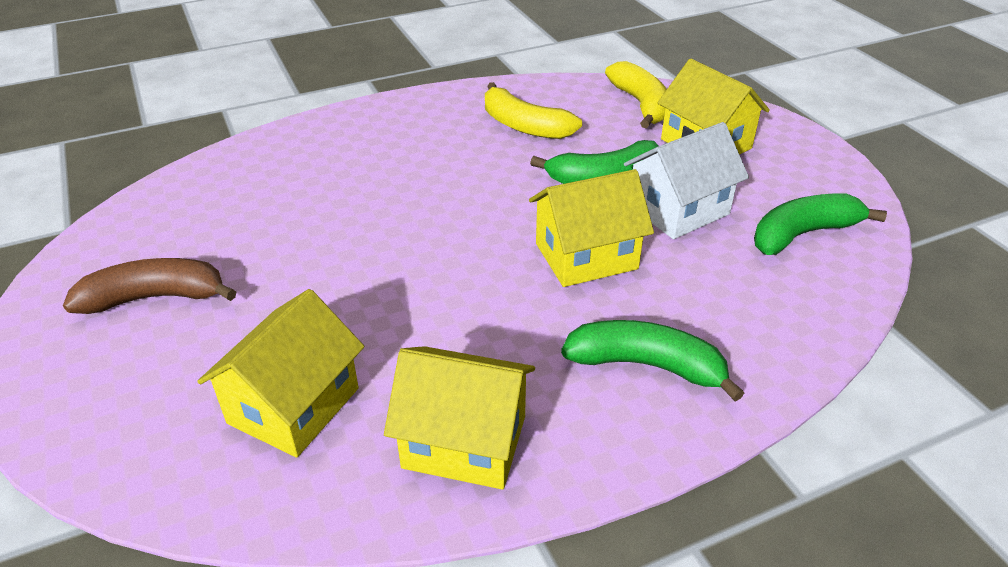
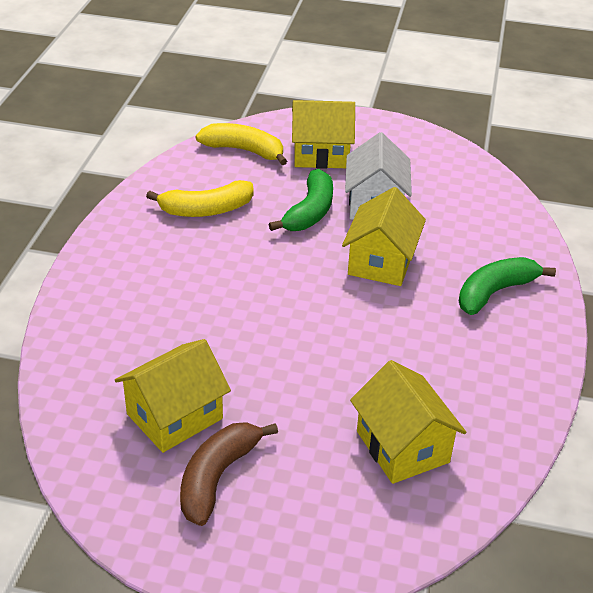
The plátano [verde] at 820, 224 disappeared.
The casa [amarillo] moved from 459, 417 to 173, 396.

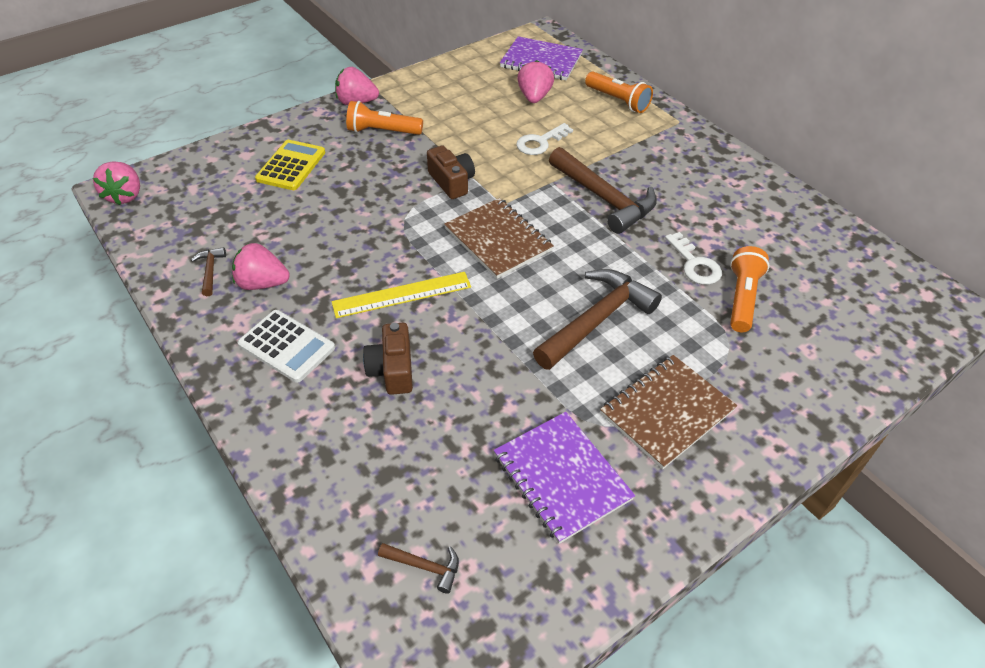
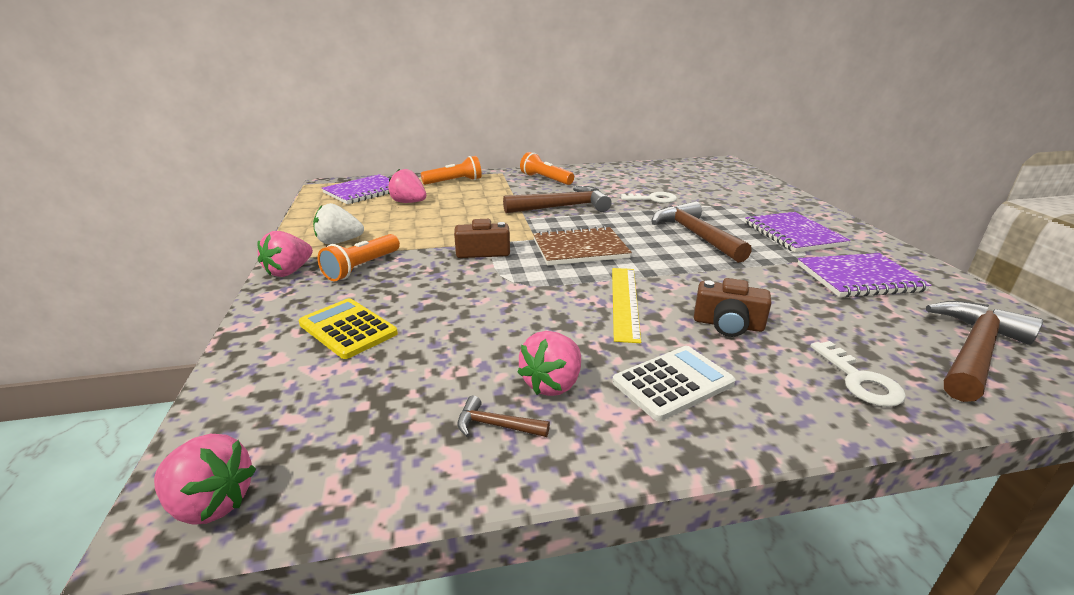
The fresa [blanco] at 338, 223 appeared.
The llave [blanco] moved from 544, 139 to 858, 374.
The lámpara de mano [naranja] moved from 750, 289 to 547, 168.
The cuaderno [marrón] at 668, 412 became the cuaderno [morado] at 798, 232.
The martillo [marrón] at 418, 568 changed to 2.26 times the size.

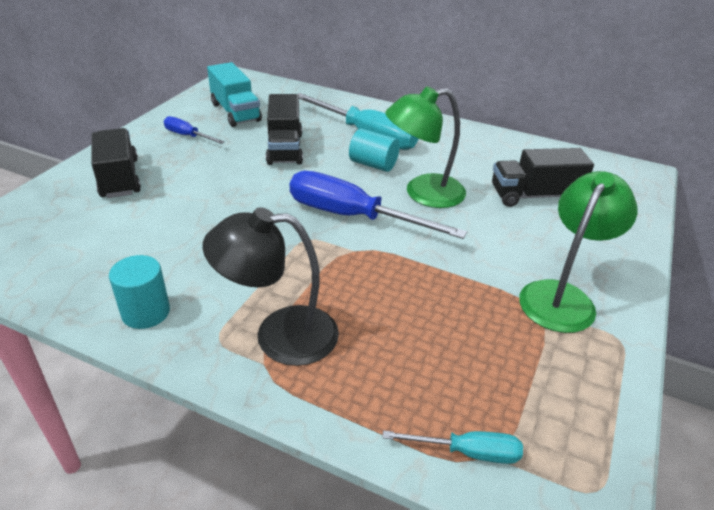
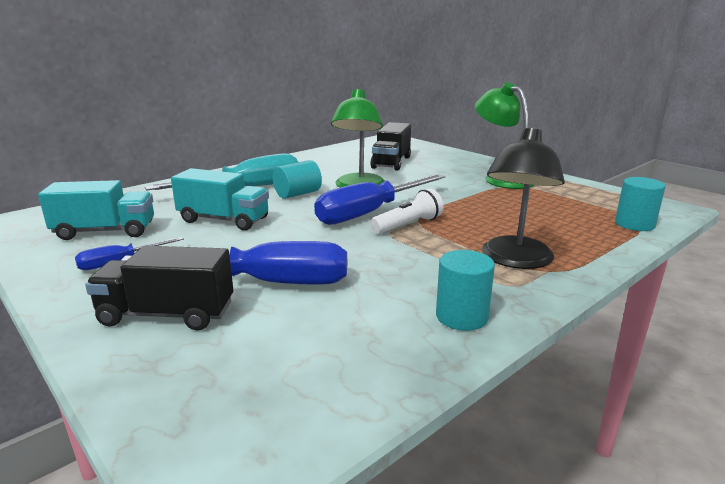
The destornillador [azul] at 234, 263 appeared.
The lámpara de mano [blanco] at 406, 211 appeared.
The destornillador [turquesa] at 453, 447 was replaced by the cilindro [turquesa] at 640, 204.
The camión [negro] at 284, 129 became the camión [turquesa] at 220, 199.

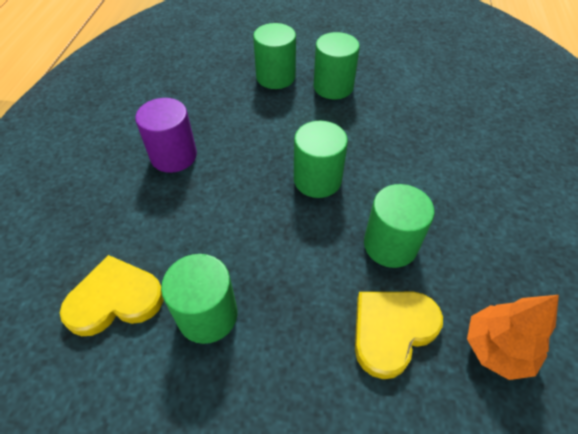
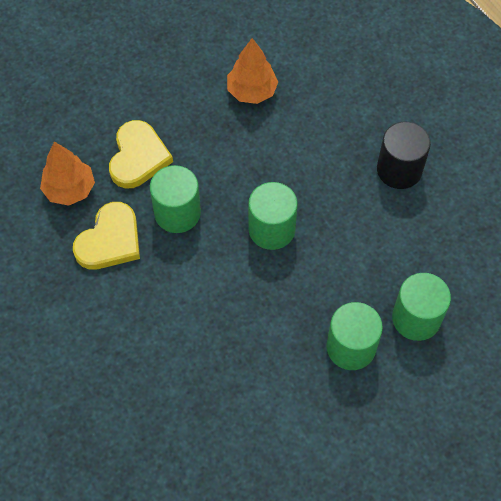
The corazón [amarillo] moved from 112, 295 to 106, 236.
The cilindro [verde] at 199, 299 was replaced by the árbol [naranja] at 252, 71.
The cilindro [morado] at 166, 135 became the cilindro [negro] at 404, 155.

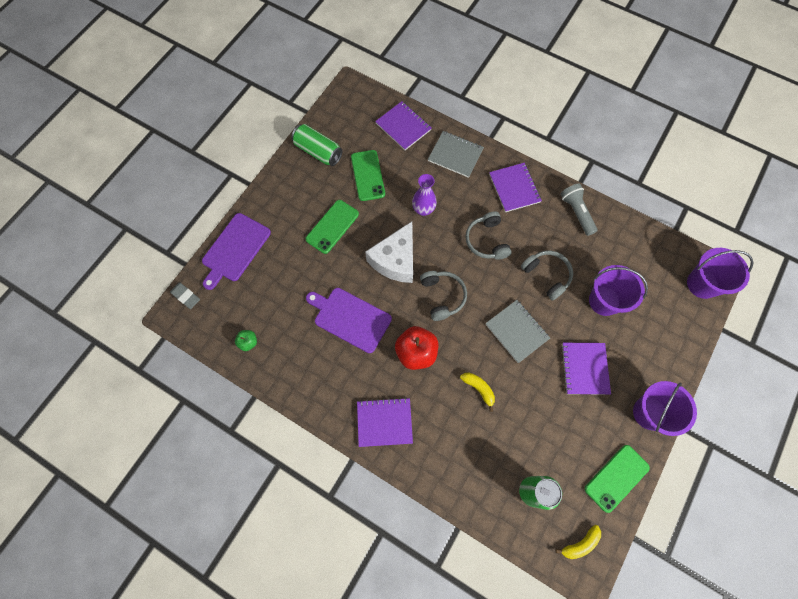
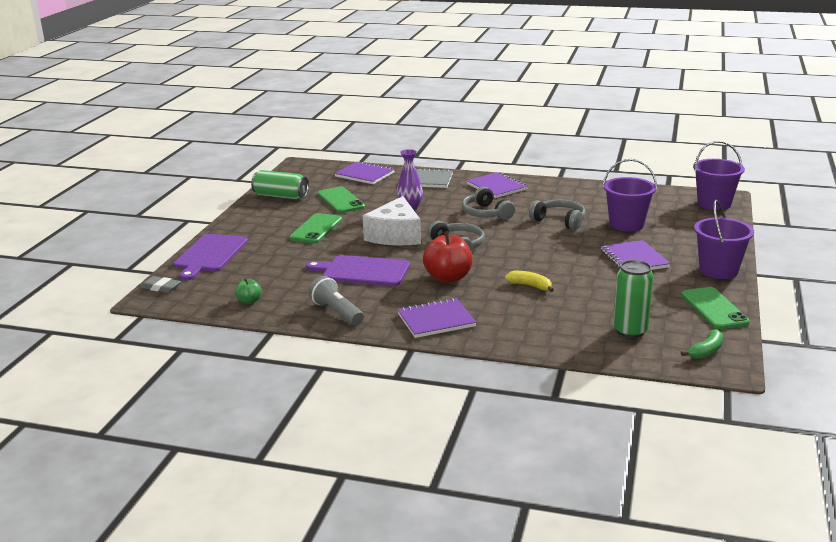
The cuaderno [gris] at 517, 331 disappeared.
The lámpara de mano [gris] moved from 579, 210 to 336, 300.
The plátano [amarillo] at 578, 542 became the plátano [verde] at 702, 344.
The móvil [verde] at 617, 479 turned 45 degrees counterclockwise.

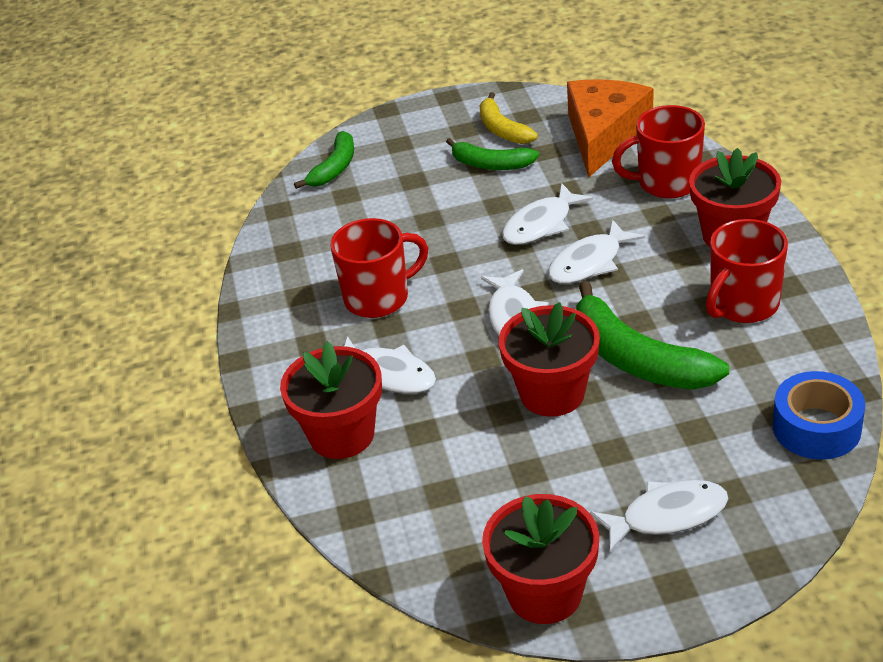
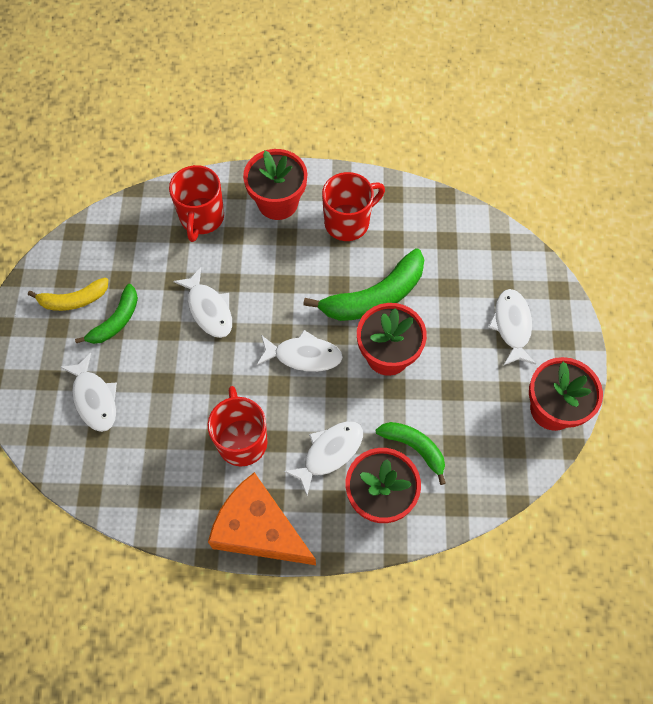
The cinta adhesiva [azul] at 819, 415 disappeared.
The plátano [verde] moved from 324, 160 to 411, 453.
The pez [blanco] moved from 596, 251 to 88, 392.
The queso [naranja] moved from 610, 128 to 262, 518.
The taza [rojo] at 747, 271 turned 90 degrees counterclockwise.

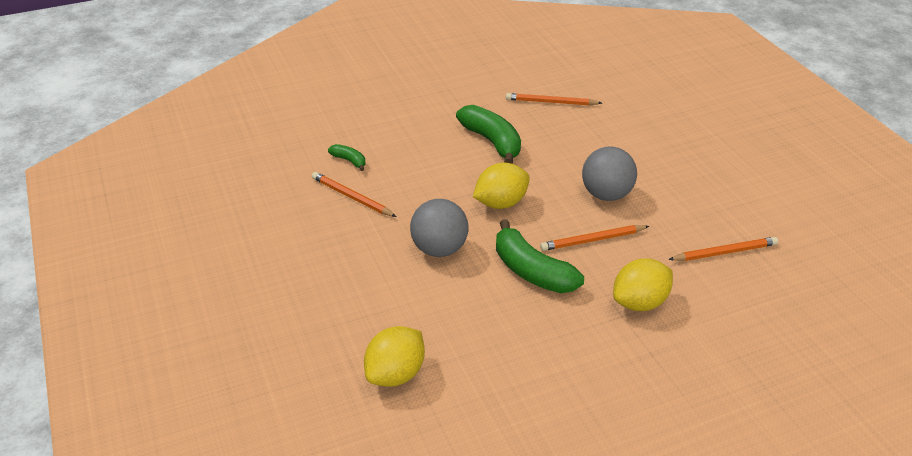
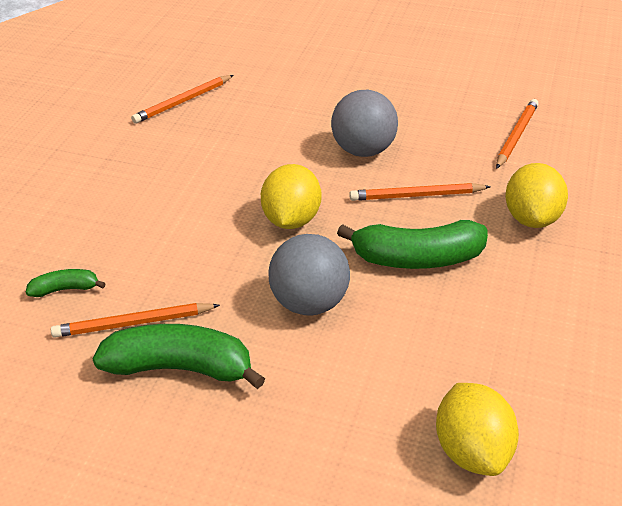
The plátano [verde] moved from 488, 134 to 178, 356.
The lápiz [naranja] at 594, 238 turned 60 degrees clockwise.

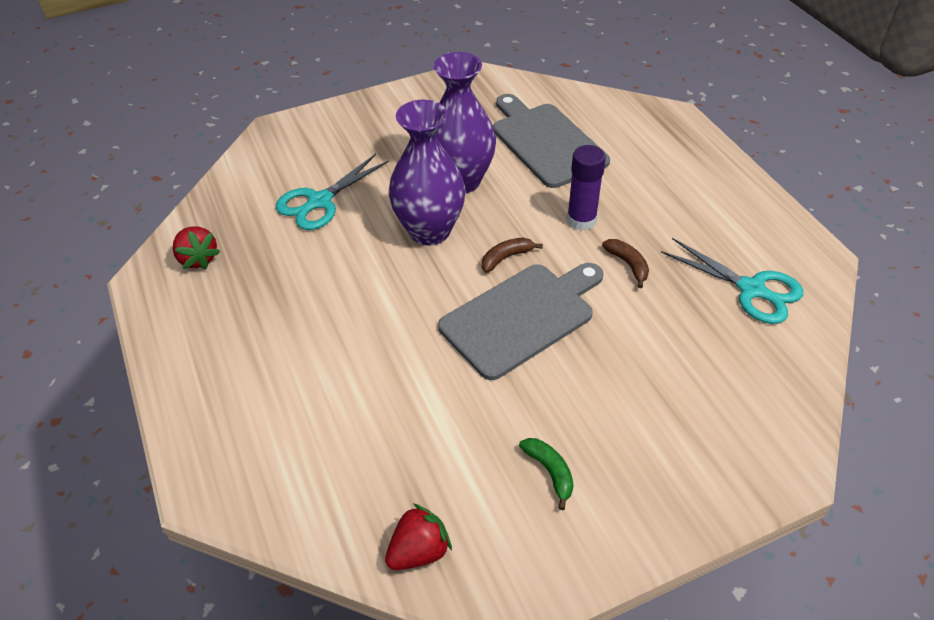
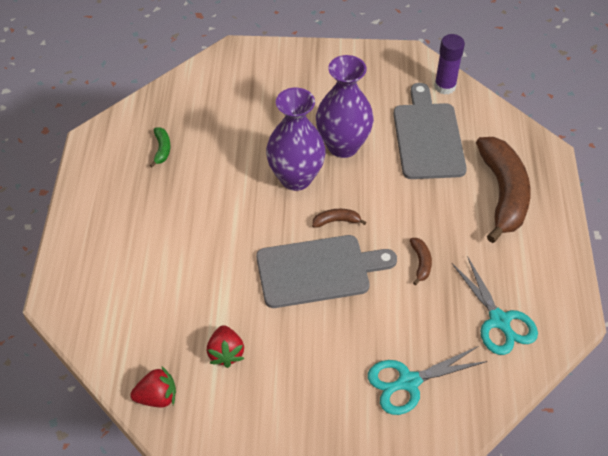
The plátano [marrón] at 503, 190 appeared.
The fresa [rojo] moved from 196, 248 to 225, 346.
The tijeras [turquesa] moved from 332, 192 to 428, 380.
The plátano [verde] moved from 546, 474 to 160, 147.
The barra de pegamento [morado] moved from 586, 187 to 449, 64.

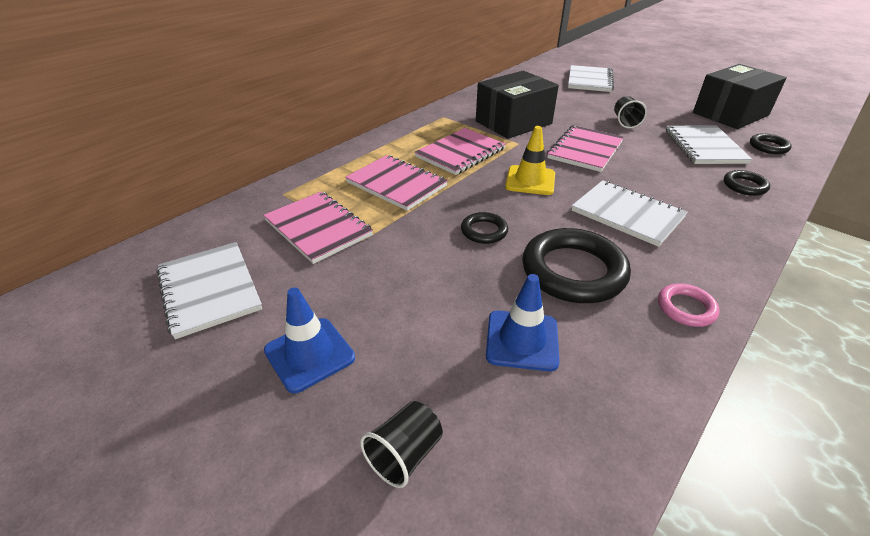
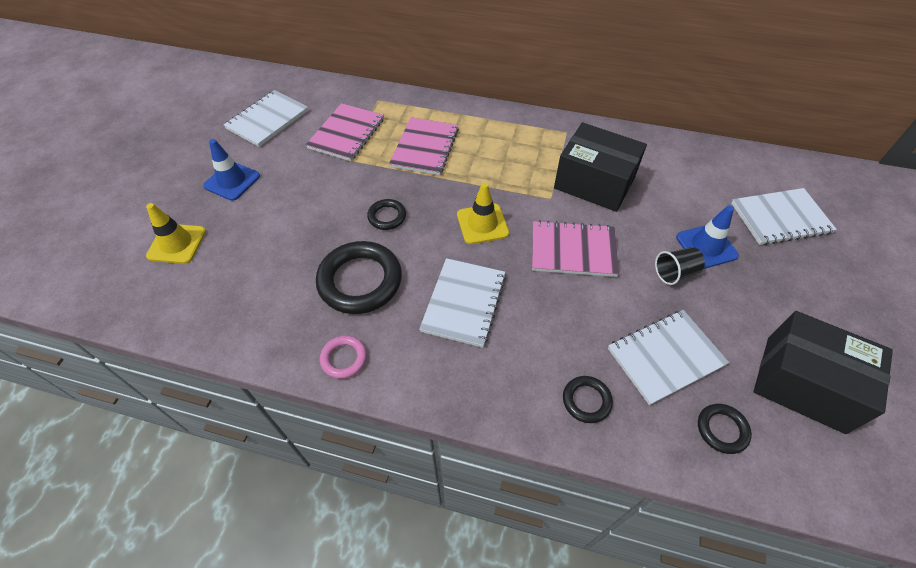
The cuaderno [rosa] at 460, 151 disappeared.
The cono de tráfico [azul] moved from 523, 322 to 707, 237.
The vaso [negro] at 401, 444 was replaced by the cono de tráfico [amarillo] at 176, 233.

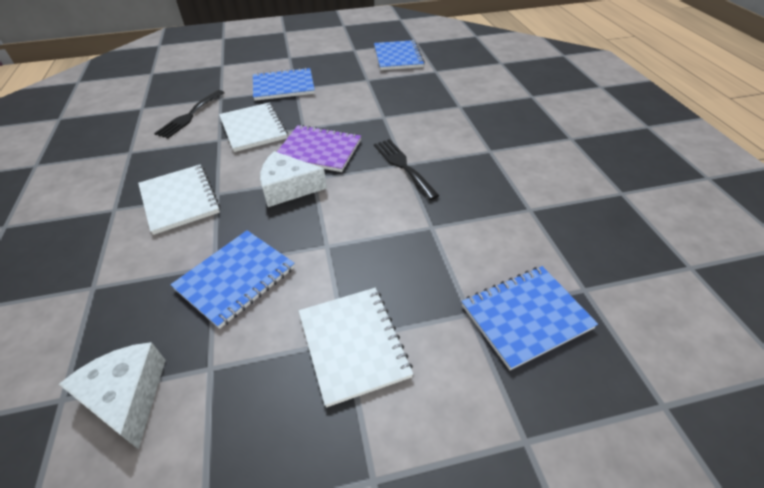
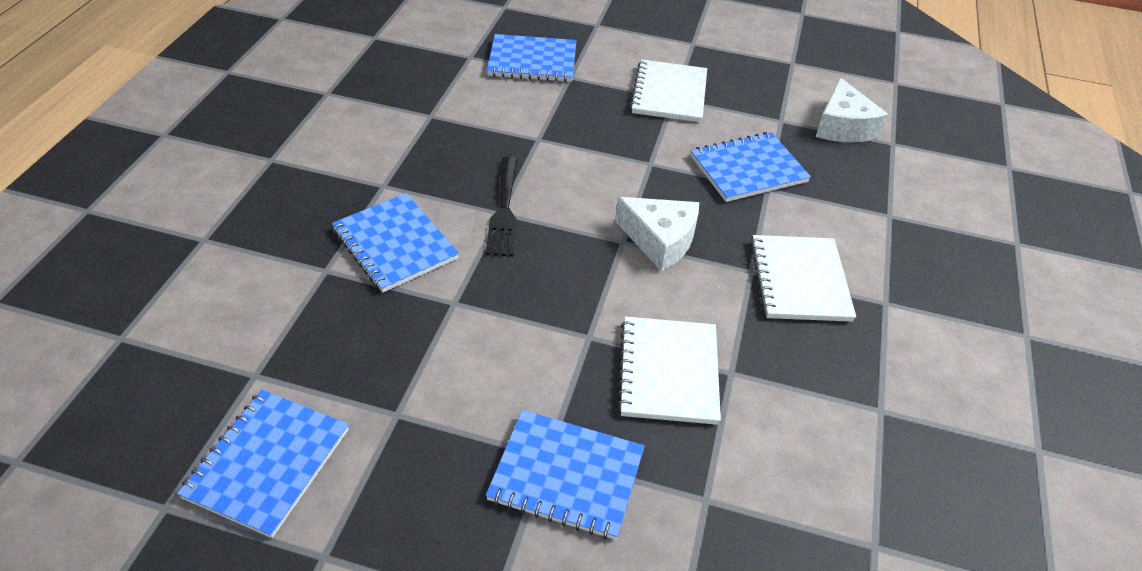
The tenedor [negro] at 189, 114 disappeared.
The cuaderno [morado] at 319, 148 disappeared.
The cuaderno [azul] at 395, 243 appeared.

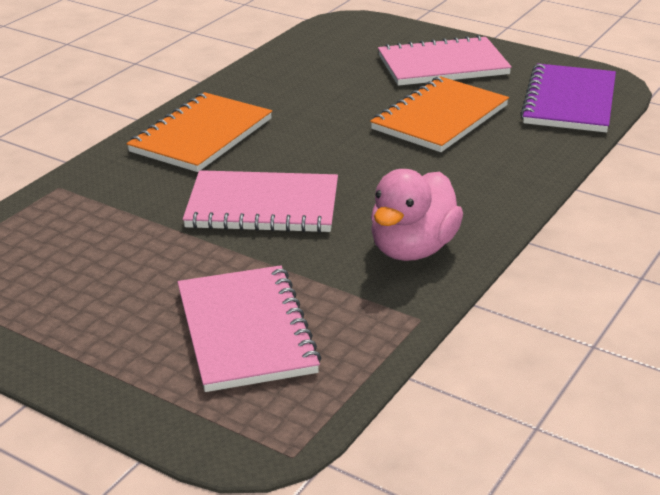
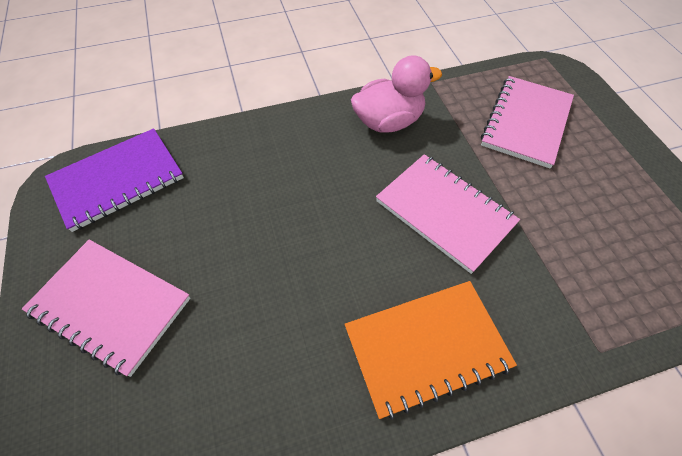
The cuaderno [naranja] at 439, 114 disappeared.

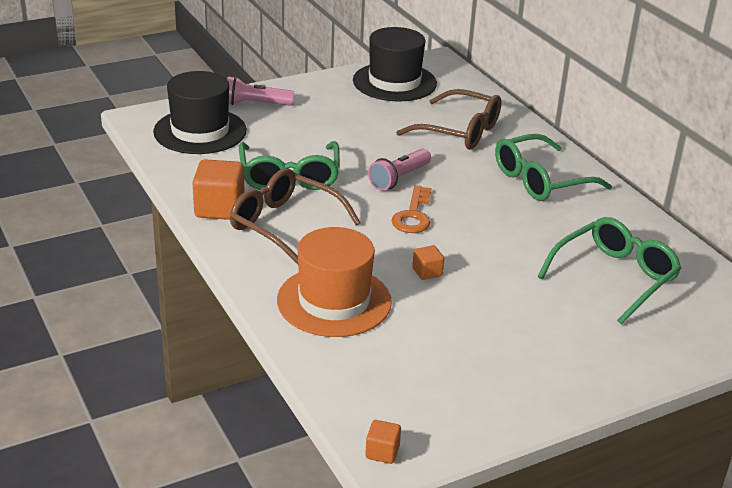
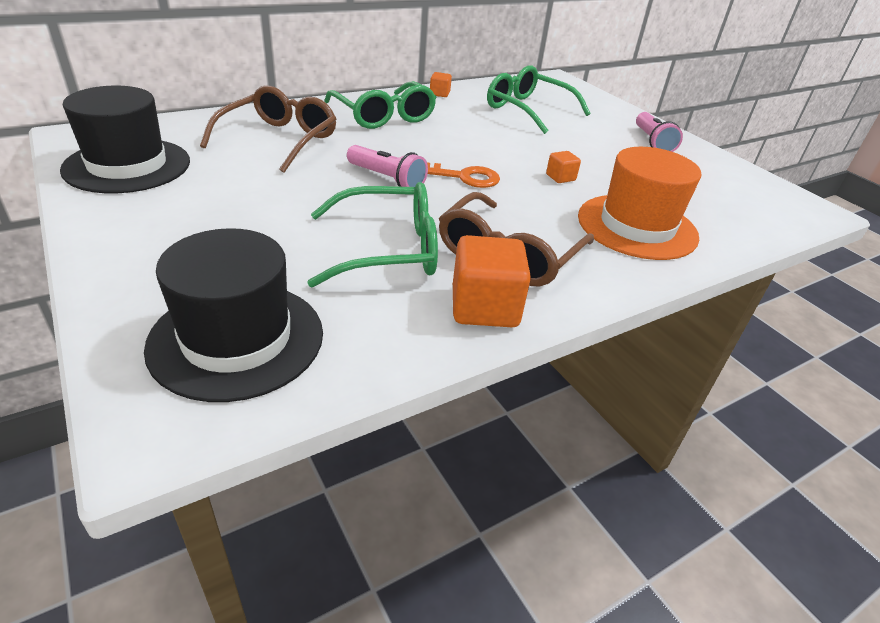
The lámpara de mano [rosa] moved from 260, 91 to 659, 132.
The cubo [naranja] moved from 383, 442 to 441, 84.

